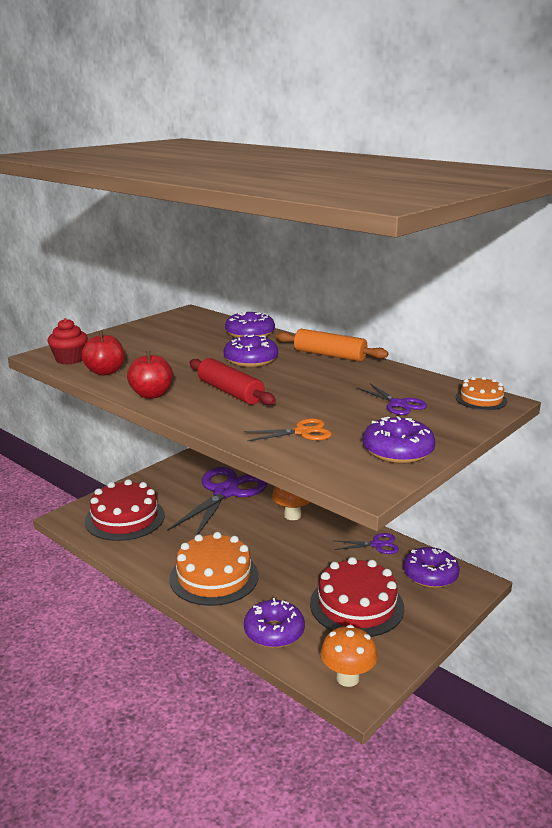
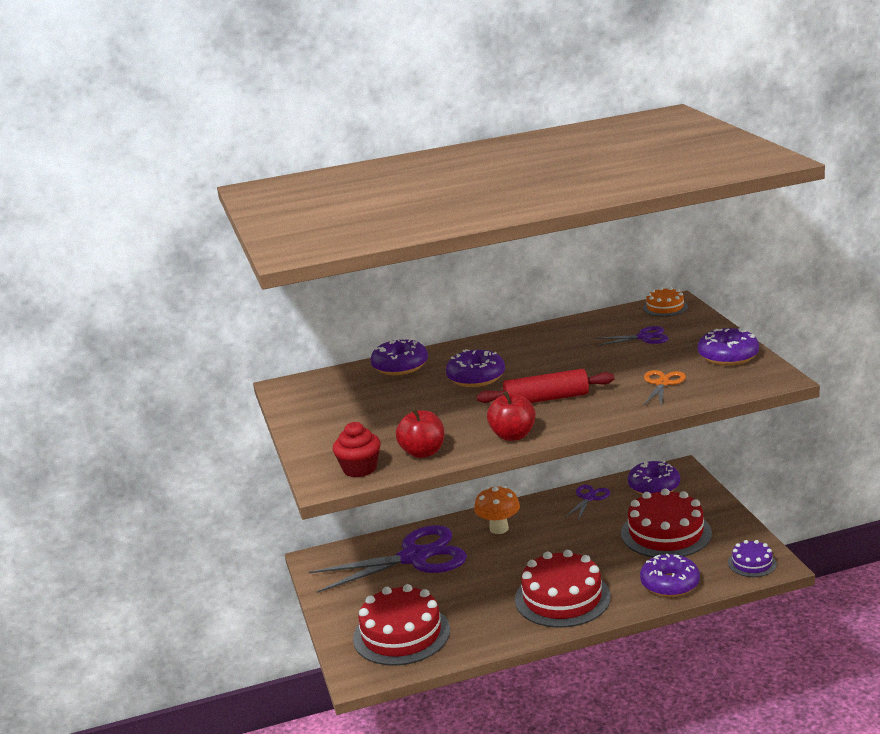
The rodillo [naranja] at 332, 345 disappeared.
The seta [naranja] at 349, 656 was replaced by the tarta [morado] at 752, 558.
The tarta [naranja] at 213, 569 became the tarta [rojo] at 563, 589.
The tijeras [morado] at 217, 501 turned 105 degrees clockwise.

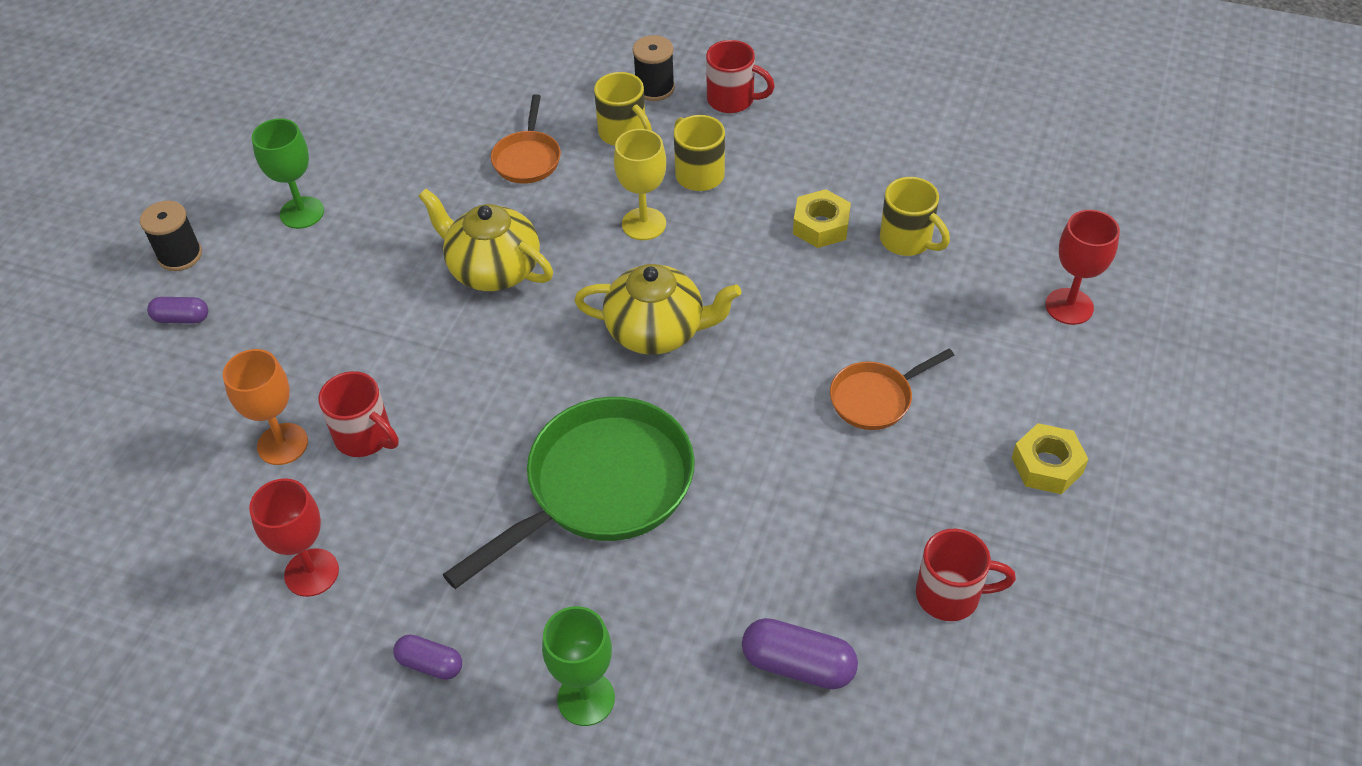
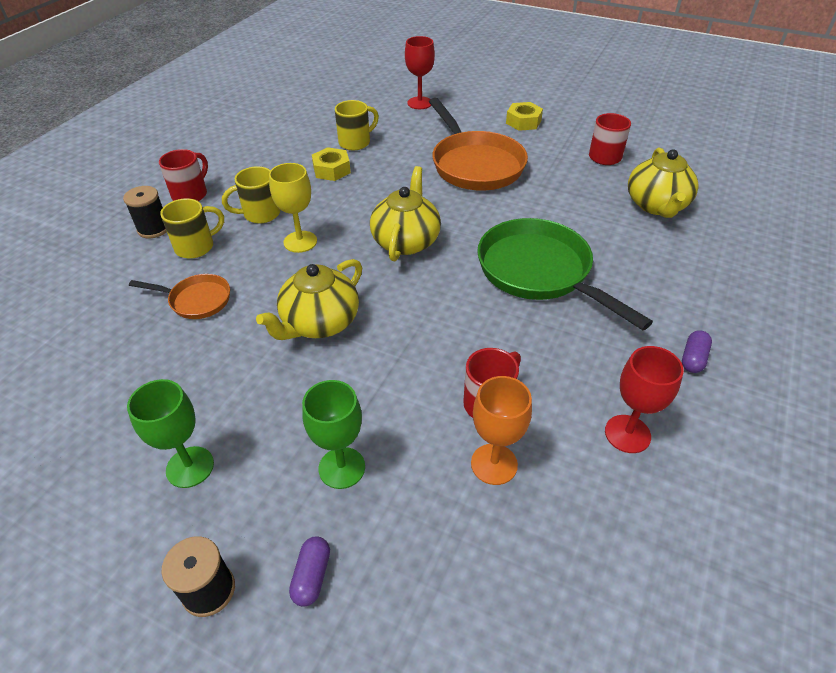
The copa [verde] moved from 578, 666 to 333, 434.
The cápsula [morado] at 800, 653 was replaced by the tetera [amarillo] at 663, 183.
The sartén [naranja] at 892, 389 changed to 1.96 times the size.

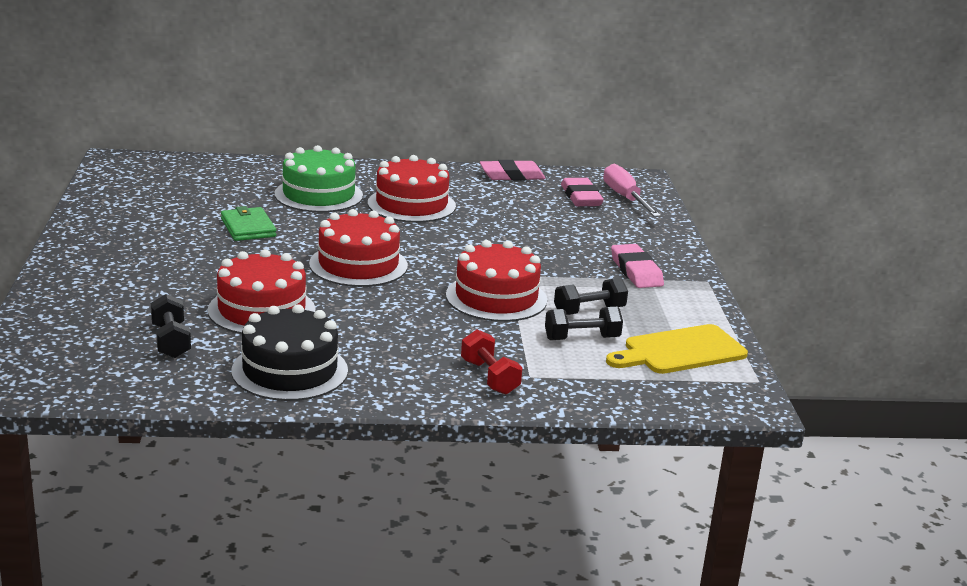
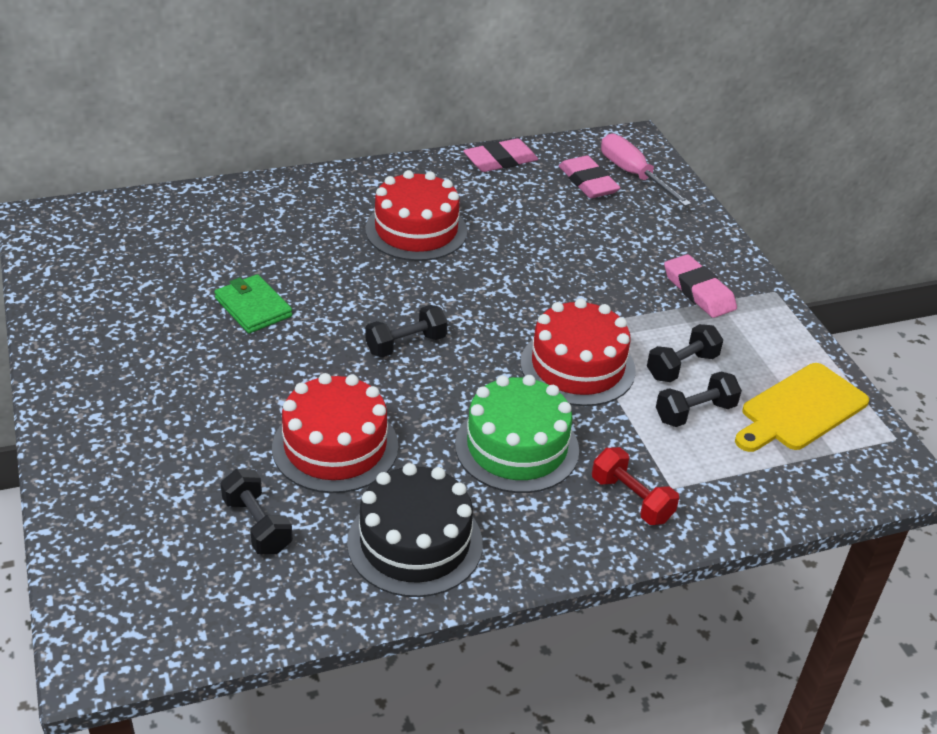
The tarta [verde] moved from 318, 178 to 517, 434.
The tarta [rojo] at 358, 248 was replaced by the mancuerna [negro] at 406, 331.

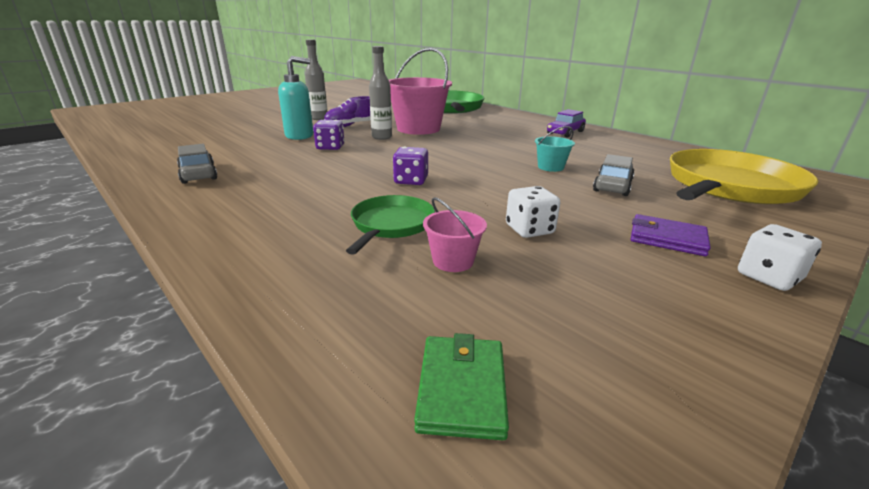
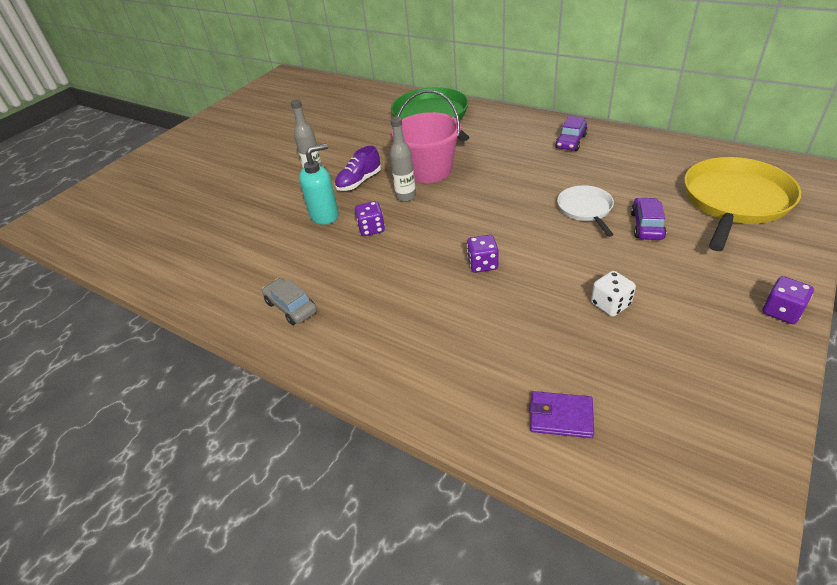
The sartén [verde] at 390, 225 disappeared.
The cartera [verde] at 461, 386 disappeared.
The balde [rosa] at 455, 234 disappeared.
The cartera [morado] moved from 671, 235 to 562, 414.
The balde [turquesa] at 555, 149 was replaced by the sartén [blanco] at 585, 211.
The coche [gris] at 614, 175 became the coche [morado] at 648, 218.
The dado [blanco] at 780, 257 became the dado [morado] at 788, 300.

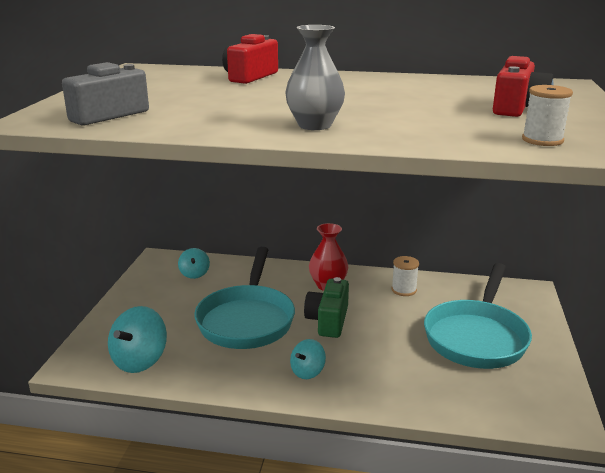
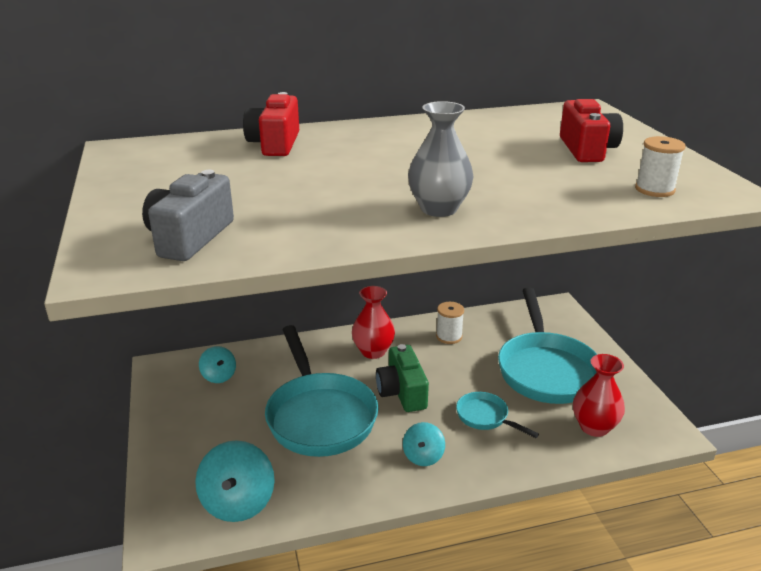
The sartén [turquesa] at 497, 415 appeared.
The florero [rojo] at 599, 395 appeared.

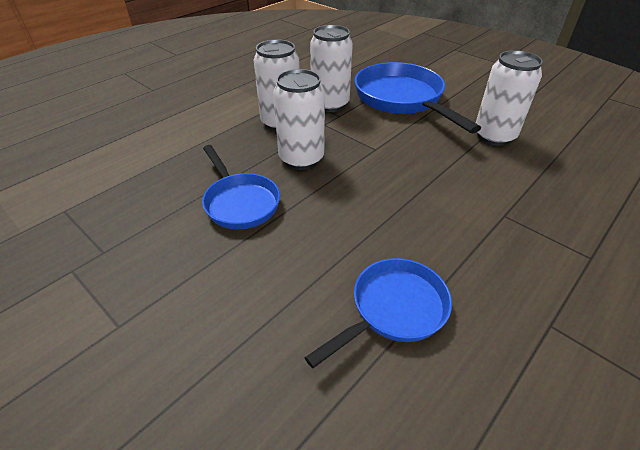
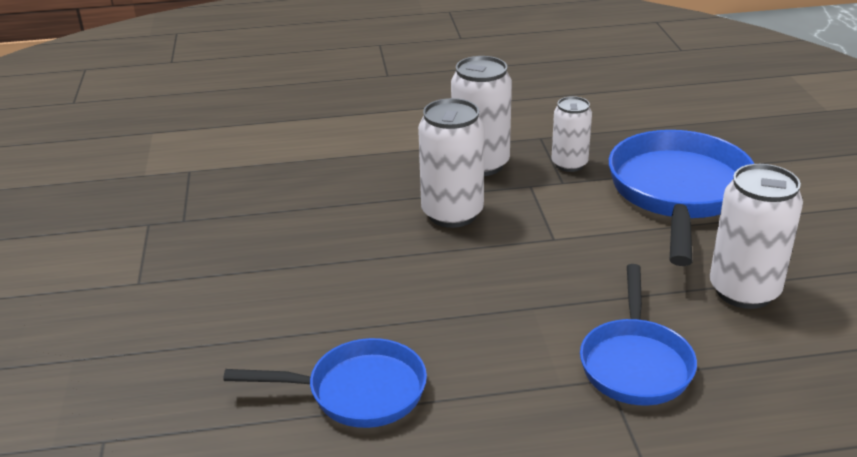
The sartén [azul] moved from 241, 187 to 638, 334.
The lata [blanco] at 331, 68 changed to 0.63 times the size.

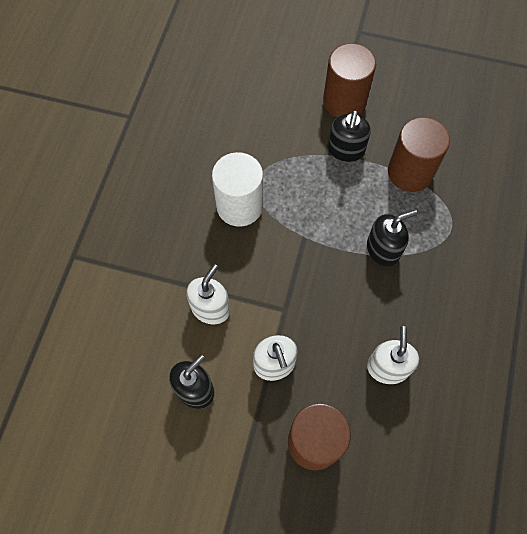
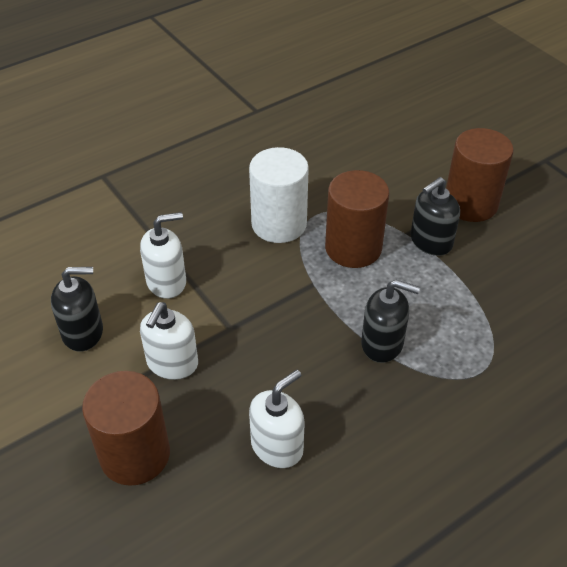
The cilindro [marrón] moved from 419, 154 to 357, 219.

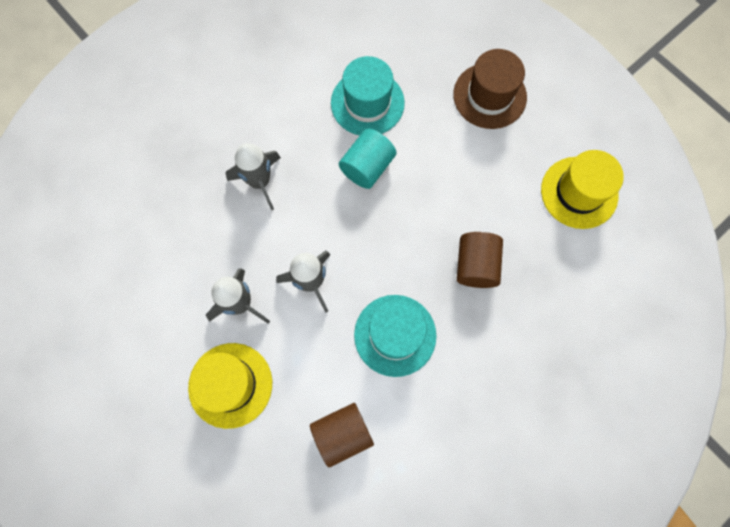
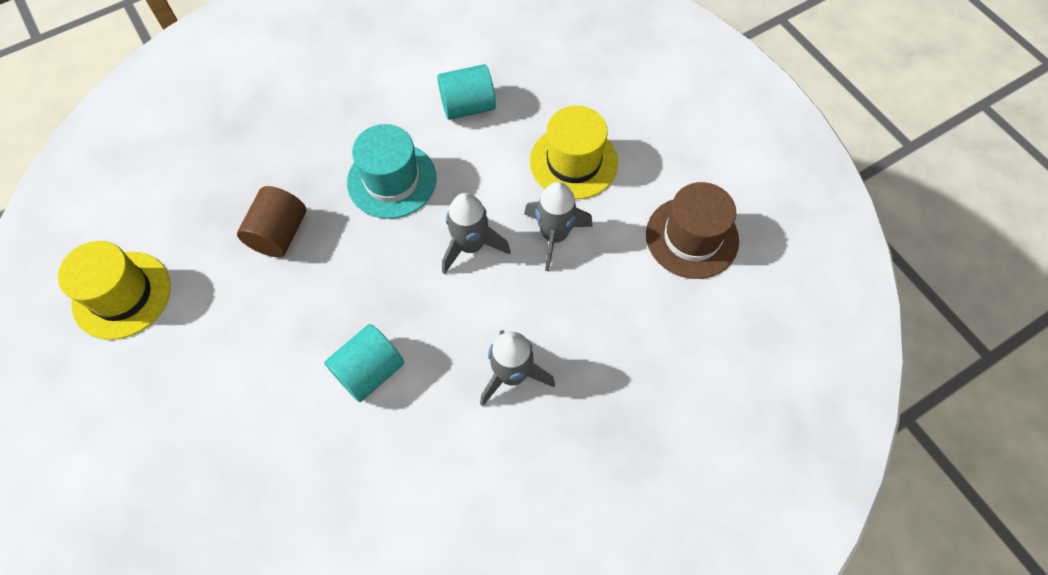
The sombrero [turquesa] at 368, 96 disappeared.
The sombrero [marrón] moved from 490, 89 to 692, 230.
The cilindro [marrón] at 342, 435 became the cilindro [turquesa] at 466, 92.

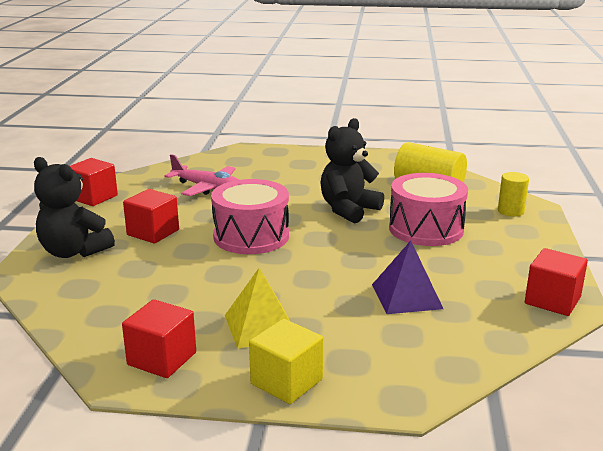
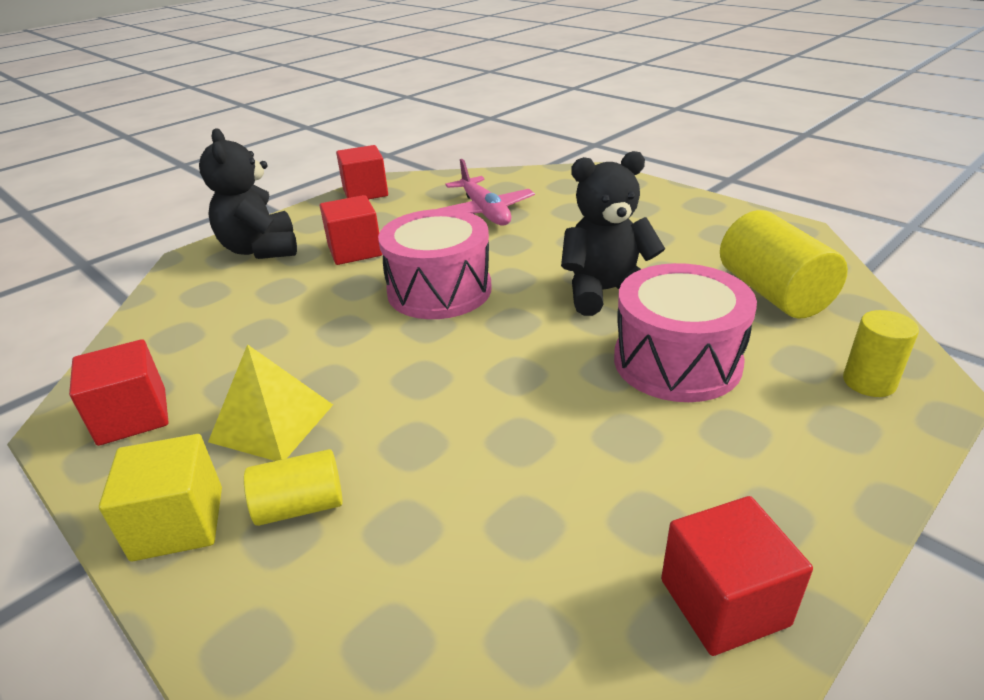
The pirámide [morado] at 407, 277 disappeared.
The cilindro [amarillo] at 293, 487 appeared.

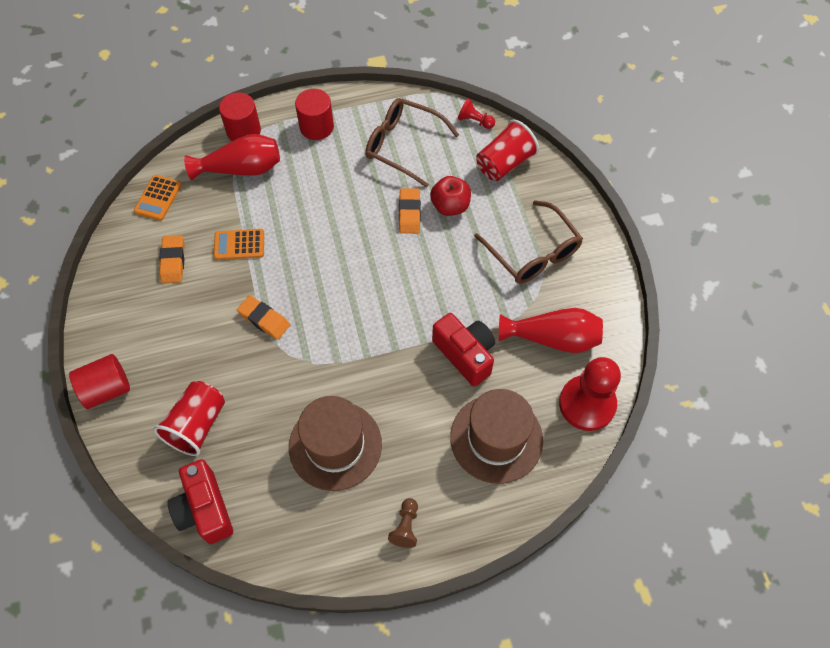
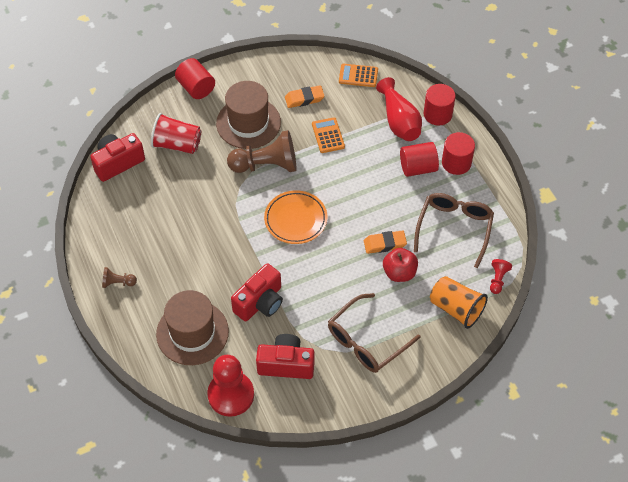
The plato [naranja] at 295, 217 appeared.
The cilindro [rojo] at 419, 159 appeared.
The sombrero [marrón] moved from 335, 443 to 248, 115.
The goma de borrar [naranja] at 263, 317 was replaced by the peón [marrón] at 262, 151.
The florero [rojo] at 551, 330 was replaced by the cámara [rojo] at 285, 356.
The vaso [rojo] at 507, 150 became the vaso [naranja] at 459, 302.

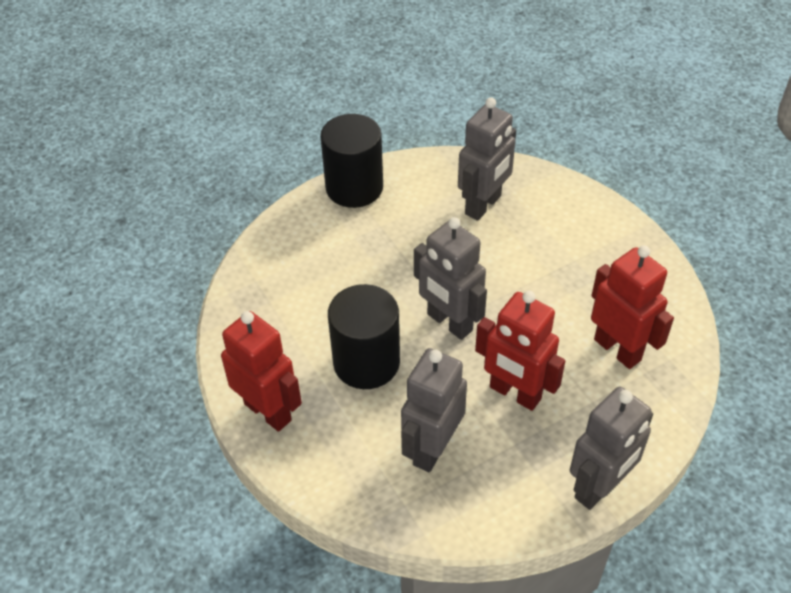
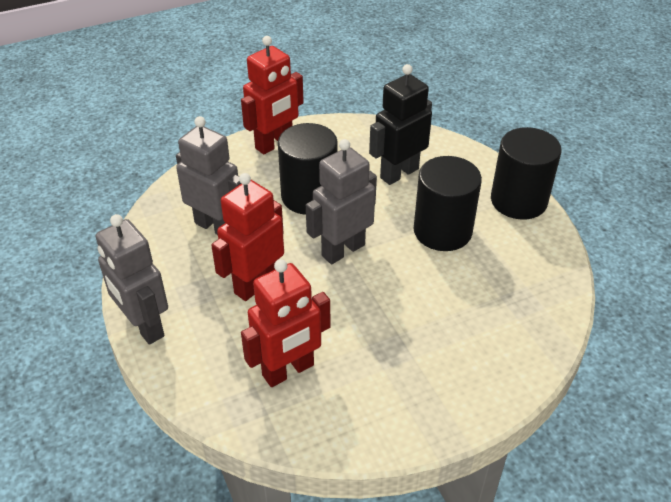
The robot [gris] at 487, 159 disappeared.
The robot [negro] at 400, 124 appeared.
The cilindro [negro] at 448, 203 appeared.

